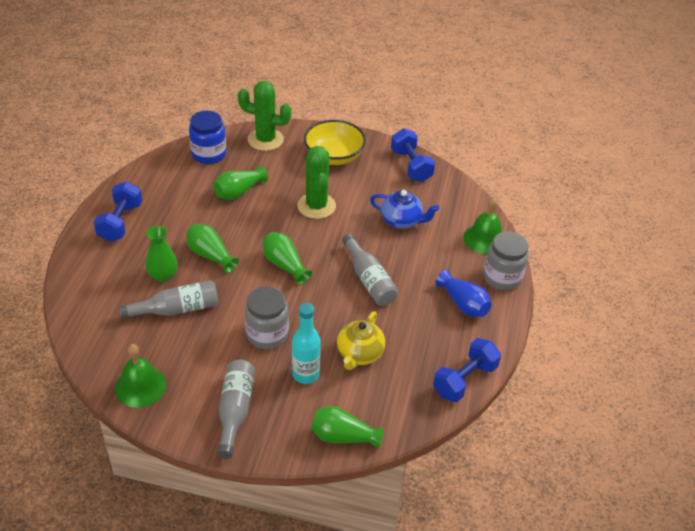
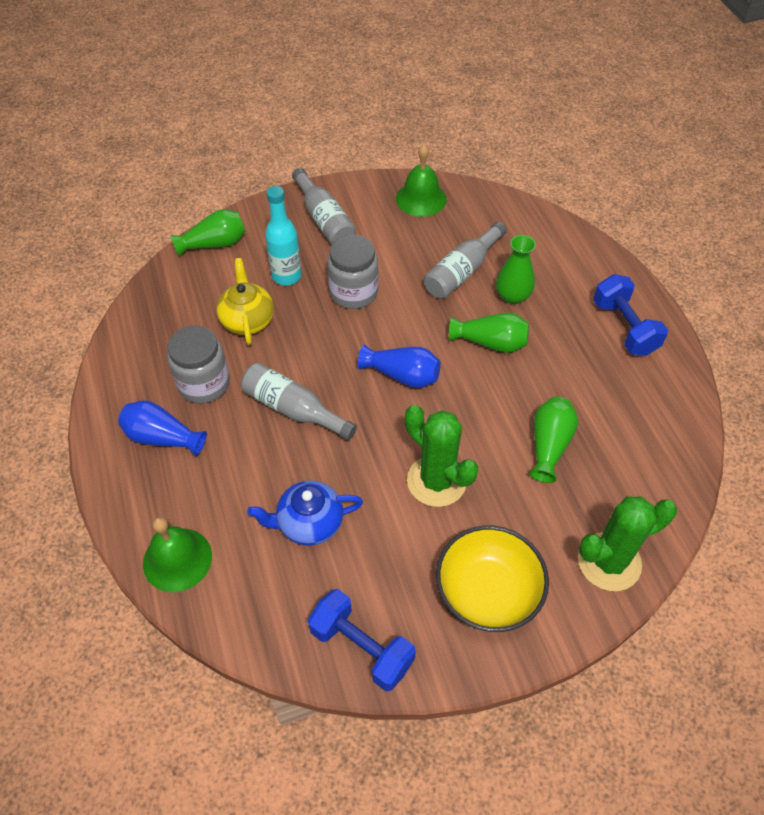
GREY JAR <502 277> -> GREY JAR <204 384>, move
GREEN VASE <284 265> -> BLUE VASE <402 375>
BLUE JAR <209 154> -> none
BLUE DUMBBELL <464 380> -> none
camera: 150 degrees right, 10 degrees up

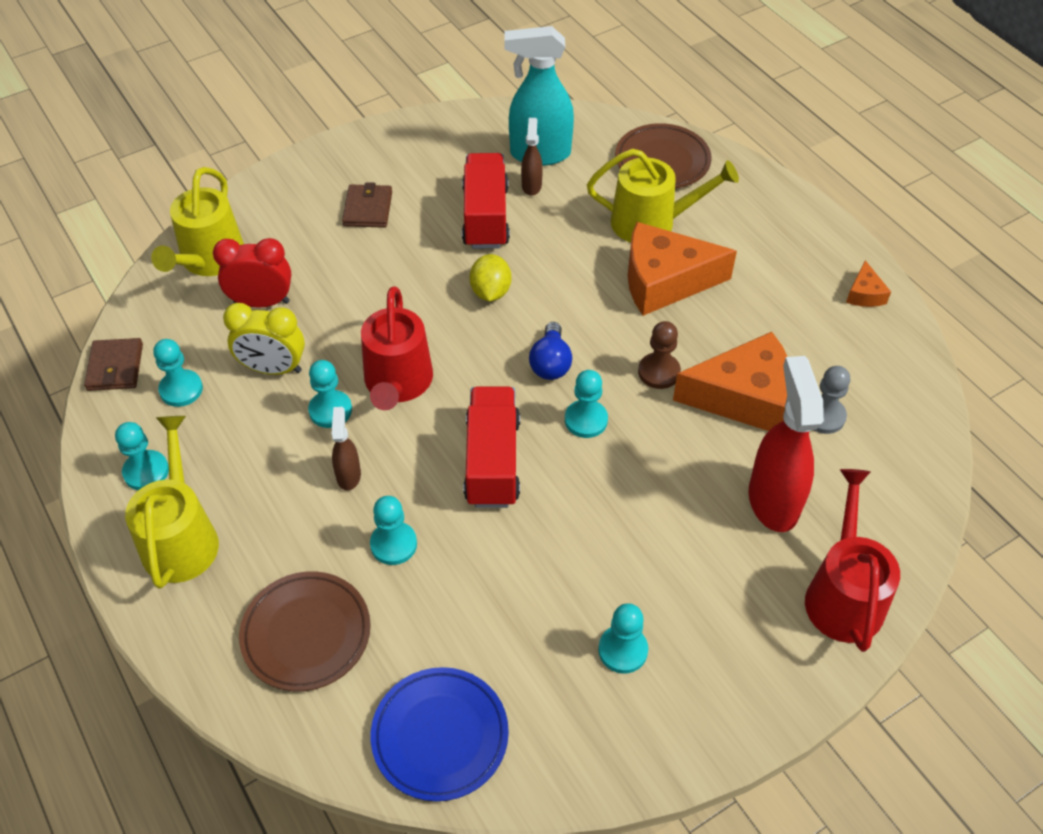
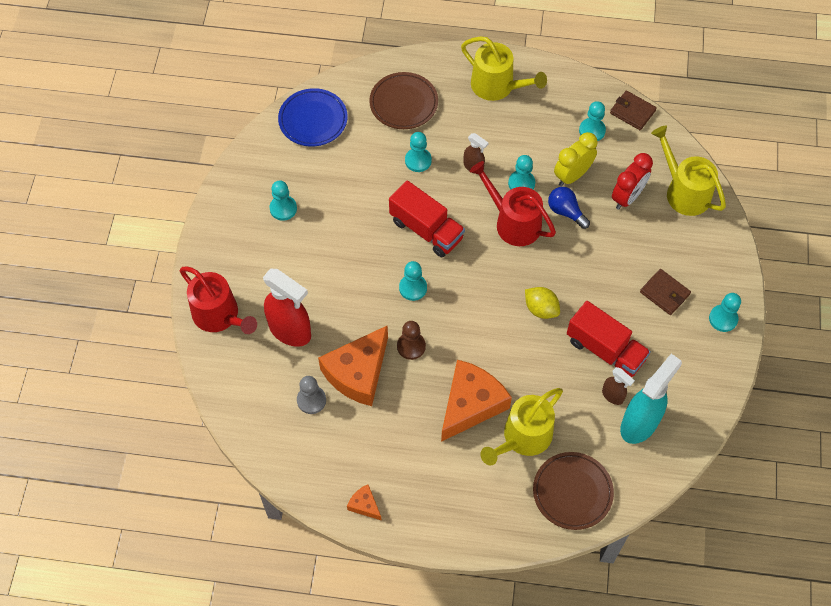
BLUE LIGHT BULB <550 363> -> BLUE LIGHT BULB <566 212>, move
TURQUOISE PAWN <146 472> -> TURQUOISE PAWN <723 319>, move
camera: 130 degrees right, 10 degrees up

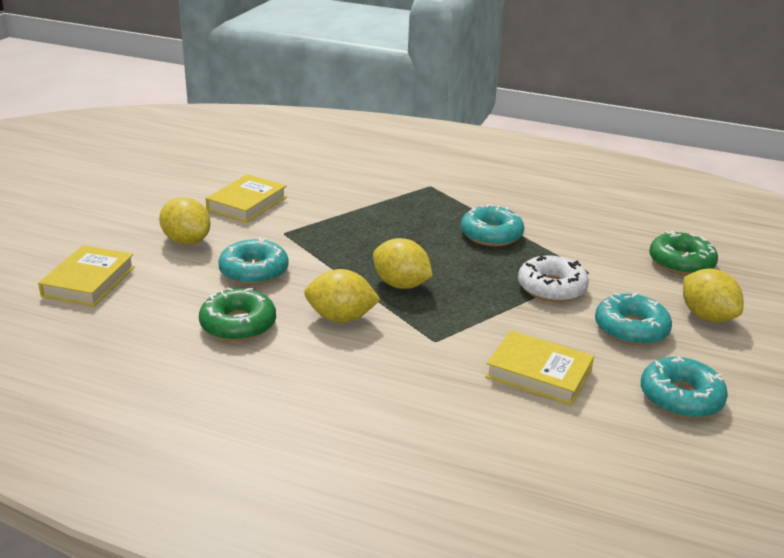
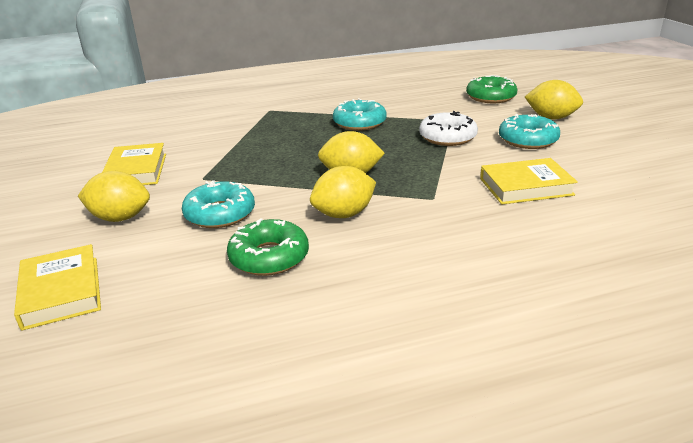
TURQUOISE DONUT <681 397> -> none
camera: 35 degrees left, 0 degrees up

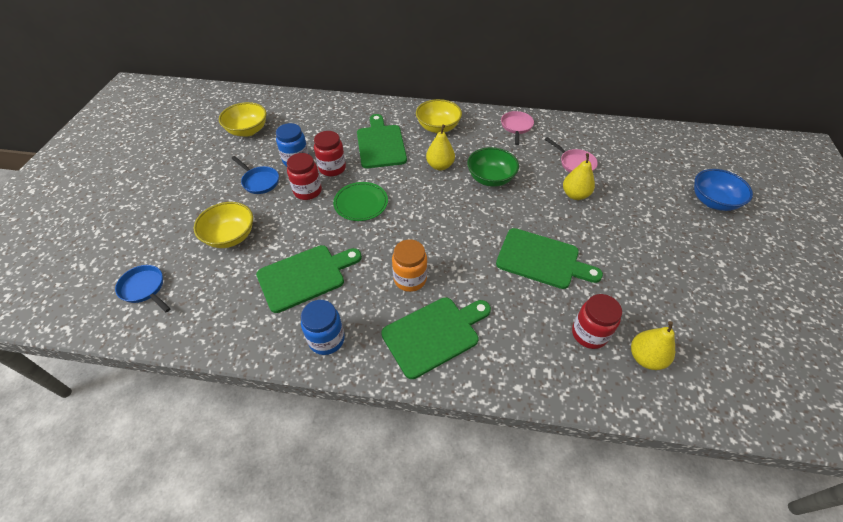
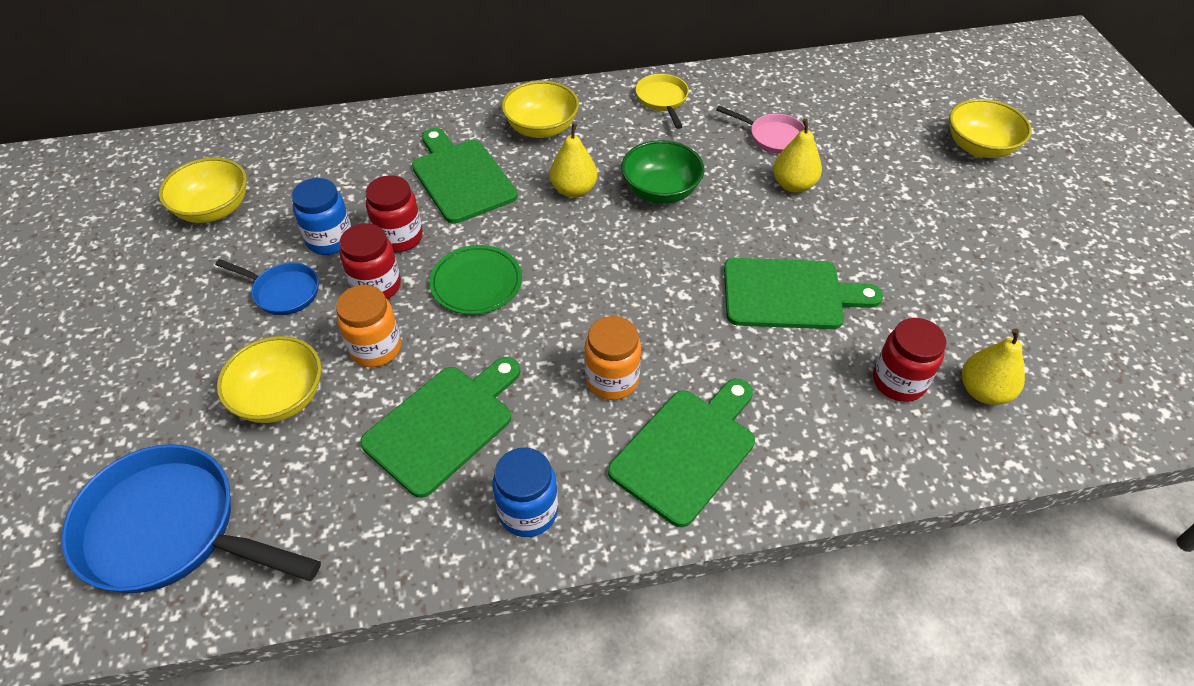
BLUE PAN <144 289> -> BLUE PAN <171 530>, x1.98
none -> ORANGE JAR <376 348>
PINK PAN <516 127> -> YELLOW PAN <662 100>
BLUE BOWL <713 201> -> YELLOW BOWL <979 147>
camera: 20 degrees left, 0 degrees up

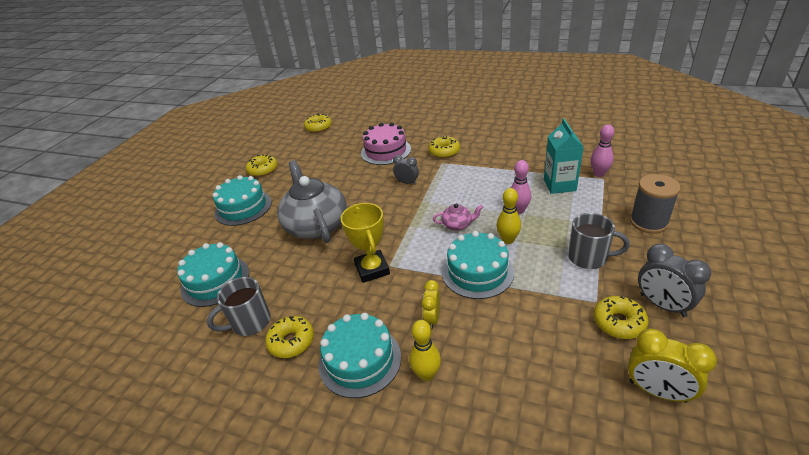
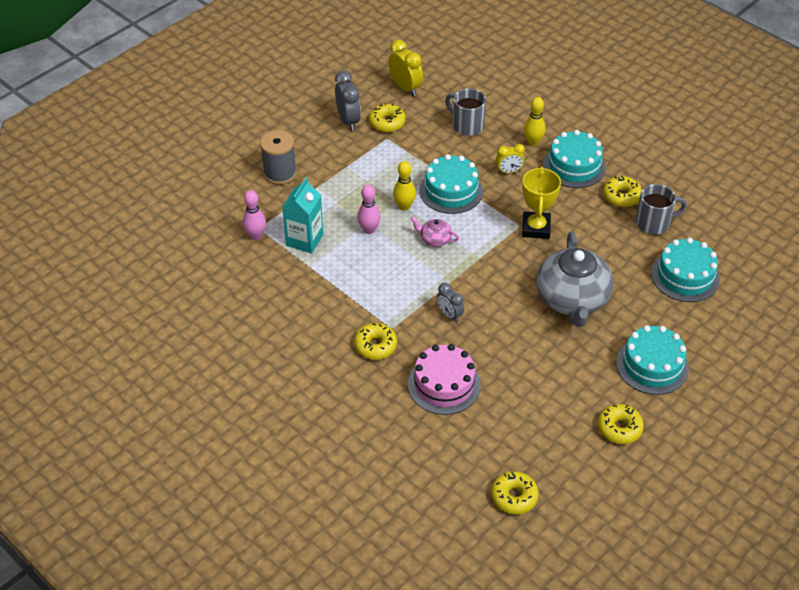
GREY MUG <589 258> -> GREY MUG <466 125>, move
YELLOW CLOCK <432 319> -> YELLOW CLOCK <509 171>, 45 degrees clockwise
camera: 160 degrees left, 10 degrees up

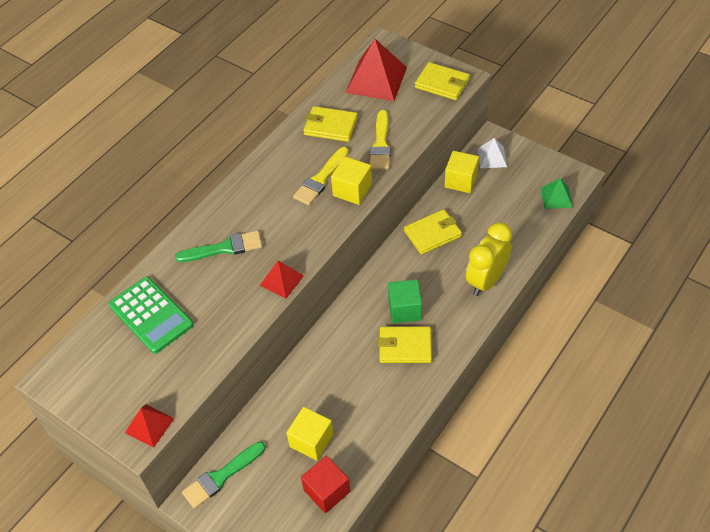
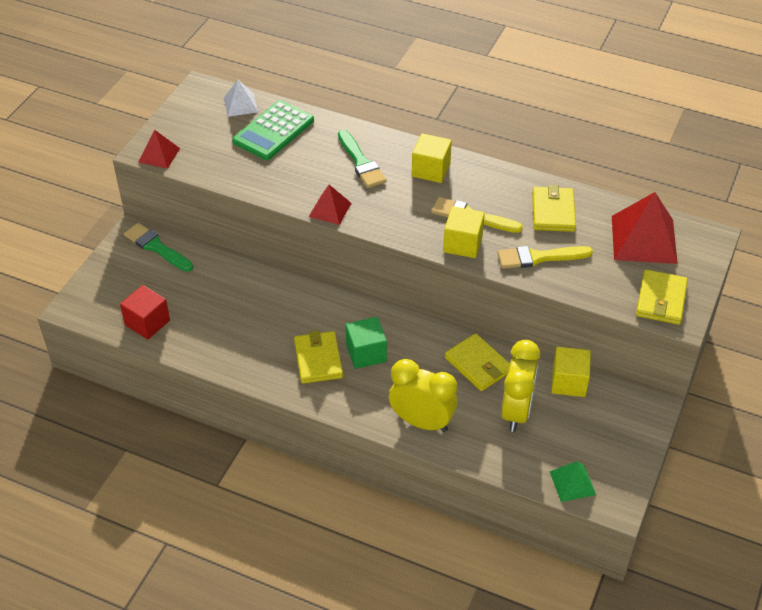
WHITE PYRAMID <492 157> -> WHITE PYRAMID <240 104>, move
YELLOW CUBE <311 441> -> YELLOW CUBE <431 170>, move
none -> YELLOW CLOCK <516 411>
camera: 75 degrees right, 5 degrees down

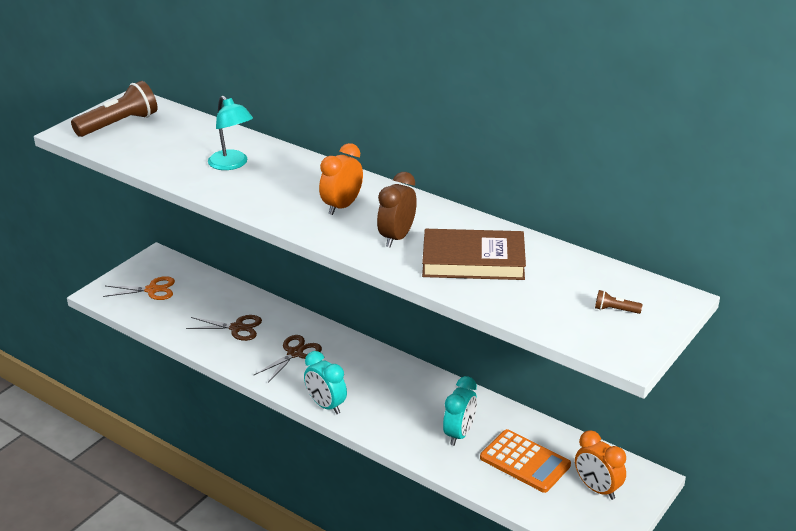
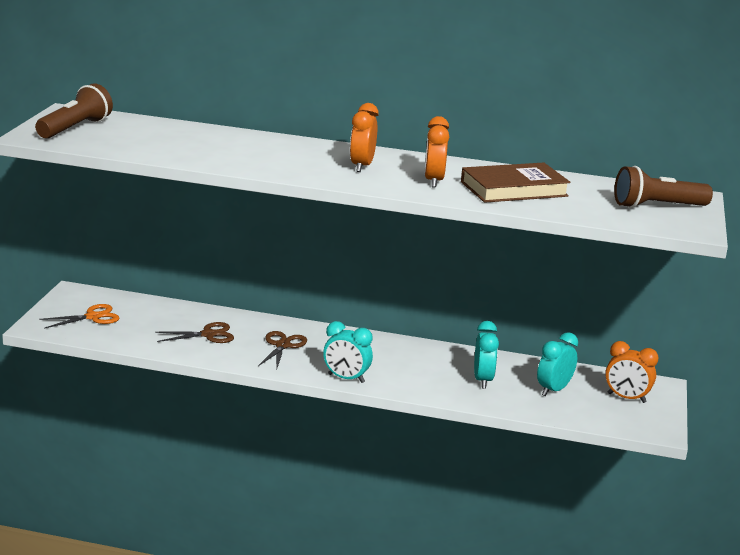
BROWN CLOCK <397 237> -> ORANGE CLOCK <433 181>
ORANGE CALCULATOR <525 461> -> TURQUOISE CLOCK <553 390>
BROWN FLASHLIGHT <615 310> -> BROWN FLASHLIGHT <657 206>, x2.37
TURQUOISE LAMP <232 164> -> none
camera: 25 degrees left, 10 degrees down

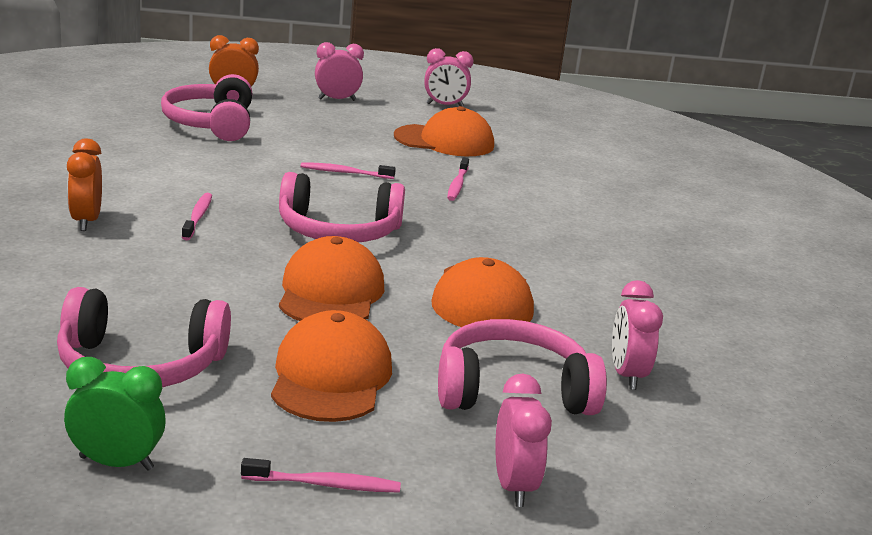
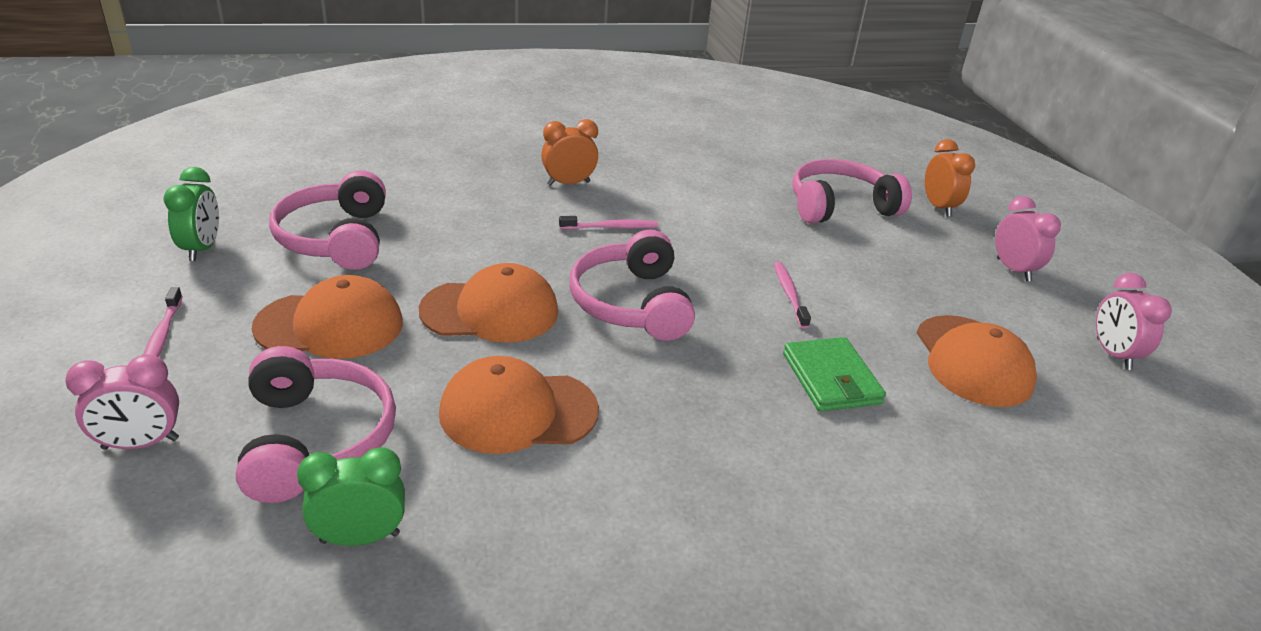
PINK CLOCK <627 375> -> GREEN CLOCK <360 538>
PINK TOOTHBRUSH <457 185> -> GREEN WALLET <831 379>
camera: 80 degrees right, 10 degrees up

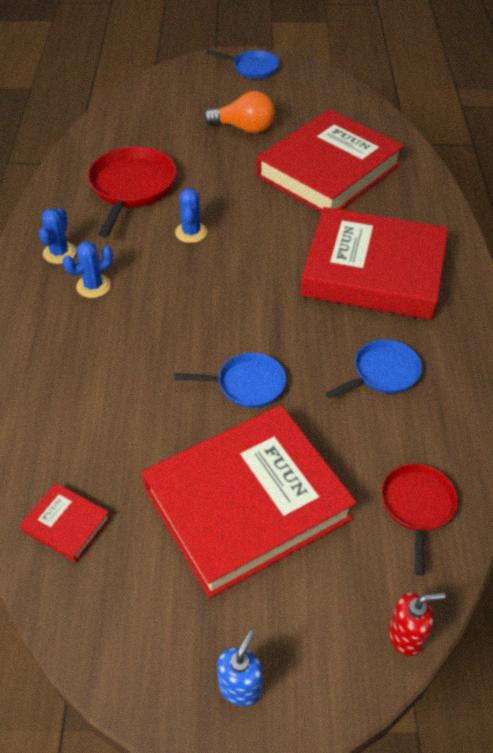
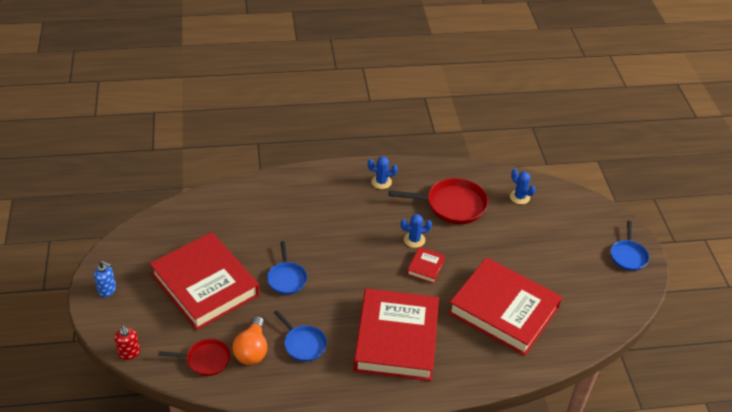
ORANGE LIGHT BULB <244 128> -> ORANGE LIGHT BULB <252 350>, move
RED BOOK <66 525> -> RED BOOK <425 267>, move
BLUE CACTUS <93 286> -> BLUE CACTUS <519 197>, move
camera: 80 degrees right, 5 degrees down

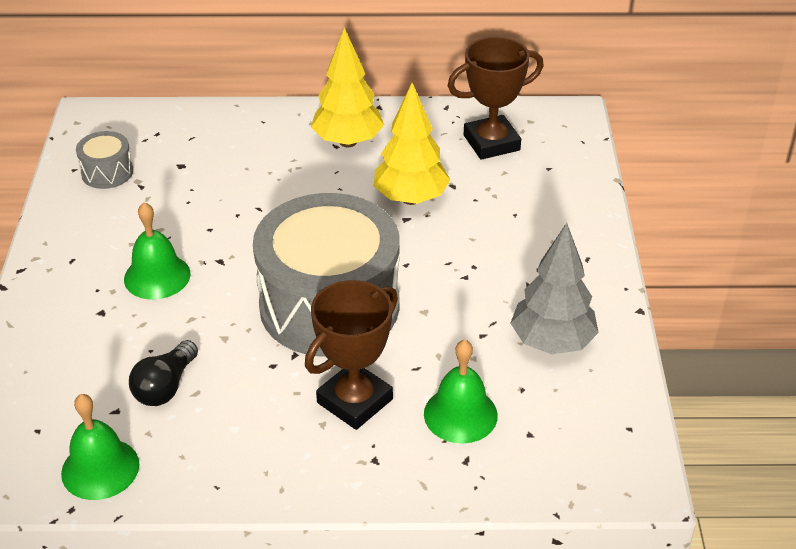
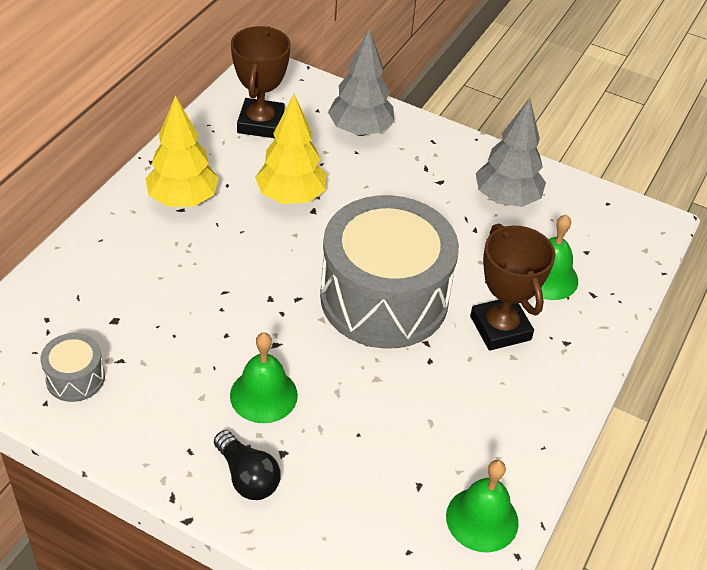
BLACK LIGHT BULB <165 387> -> BLACK LIGHT BULB <247 477>, move
none -> GREY TREE <360 130>
camera: 65 degrees left, 5 degrees up

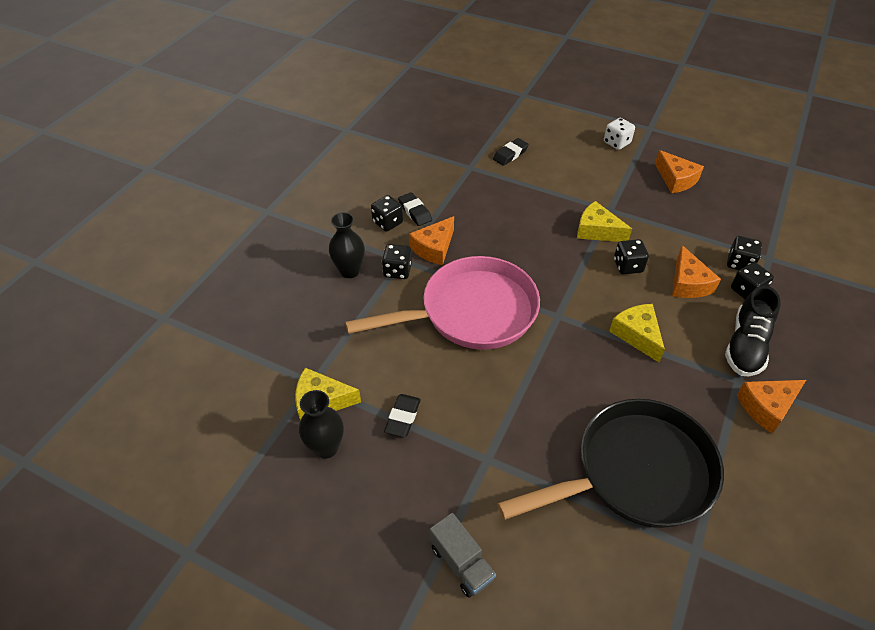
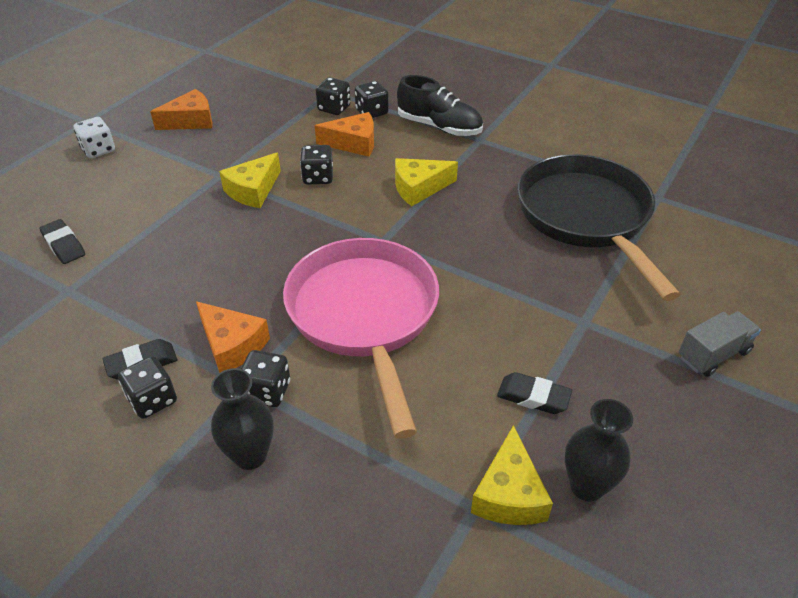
ORANGE CHEESE <766 407> -> none
camera: 85 degrees left, 5 degrees down

